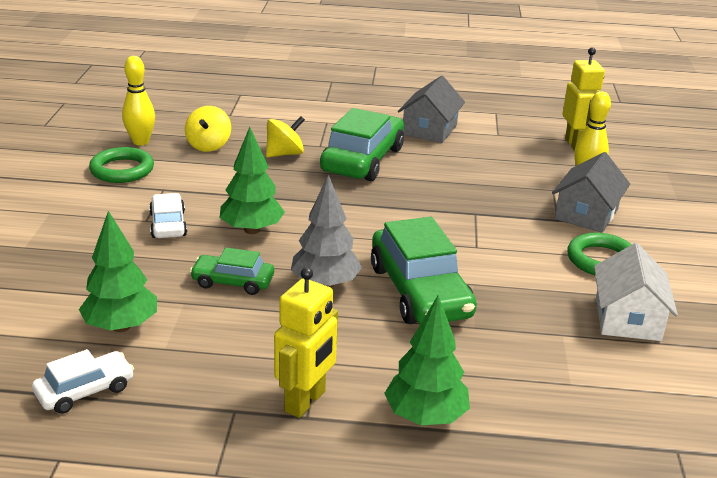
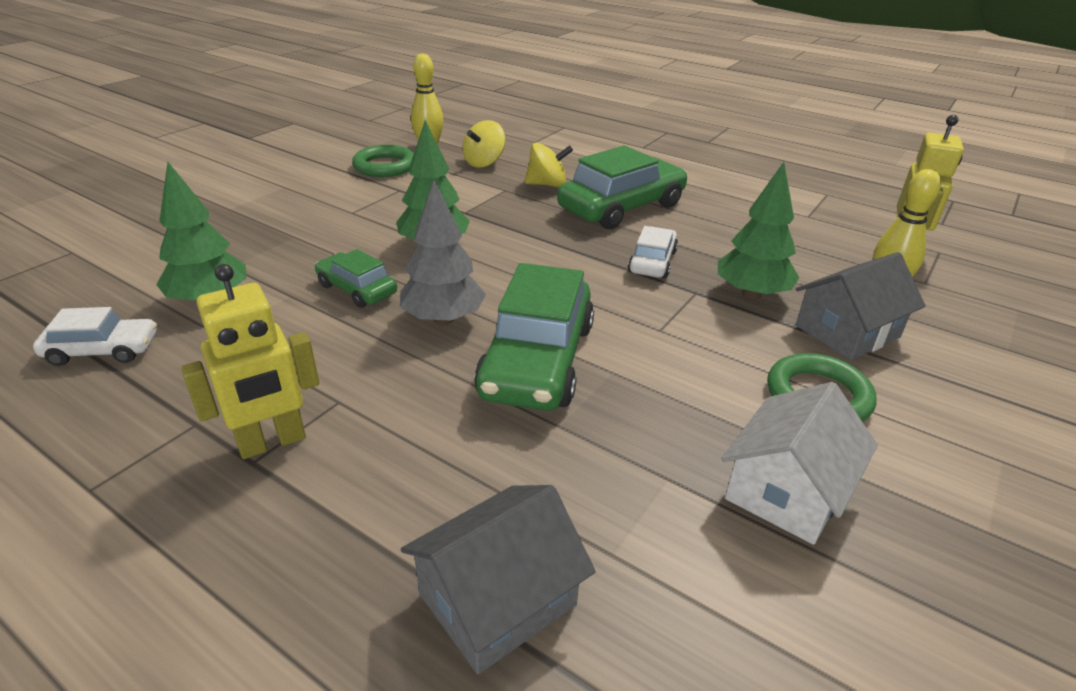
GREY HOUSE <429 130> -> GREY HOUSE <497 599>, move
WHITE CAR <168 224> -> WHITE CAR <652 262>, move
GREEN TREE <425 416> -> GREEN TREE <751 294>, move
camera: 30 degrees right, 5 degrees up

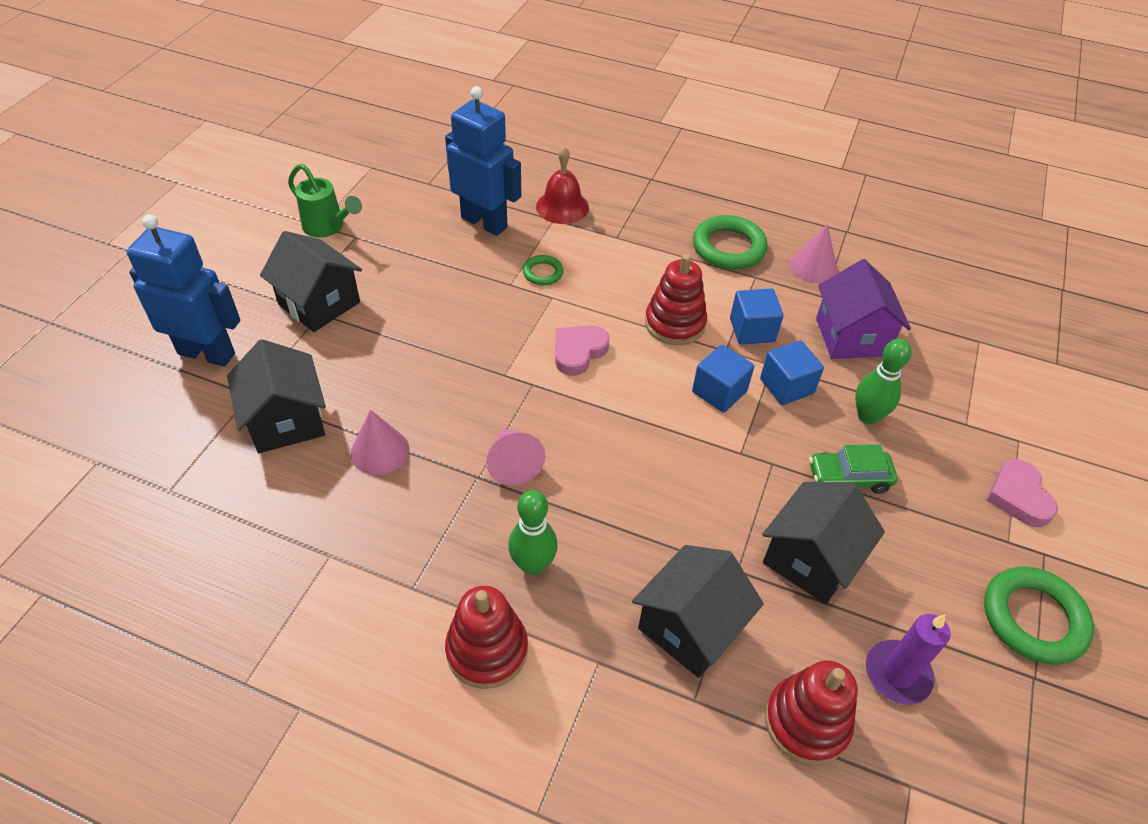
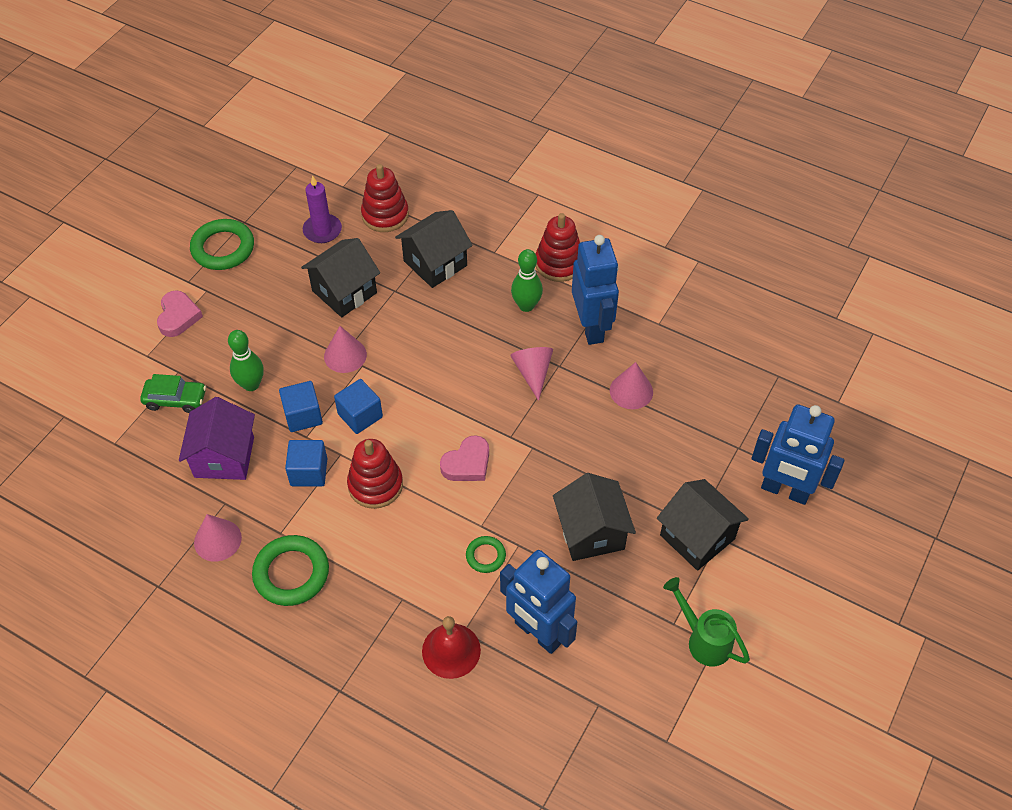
GREEN CAR <848 478> -> GREEN CAR <175 400>, move
none -> PINK CONE <345 355>
BLACK HOUSE <286 421> -> BLACK HOUSE <591 532>, move
none -> BLUE ROBOT <592 327>
camera: 170 degrees left, 5 degrees up

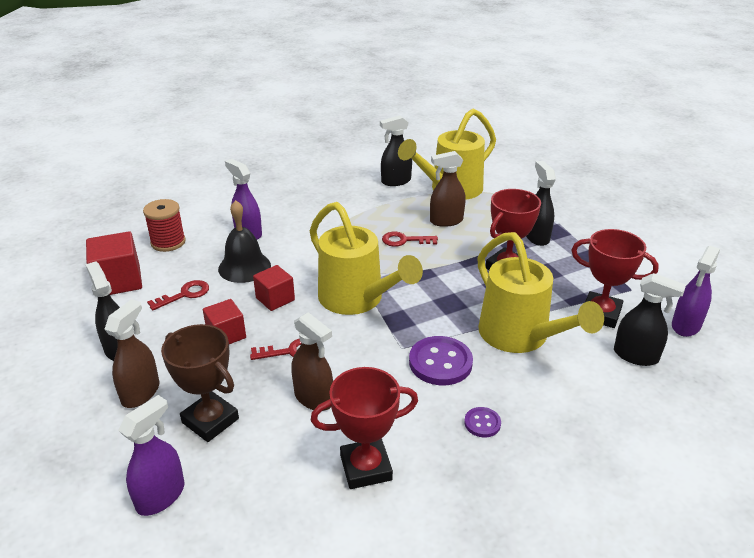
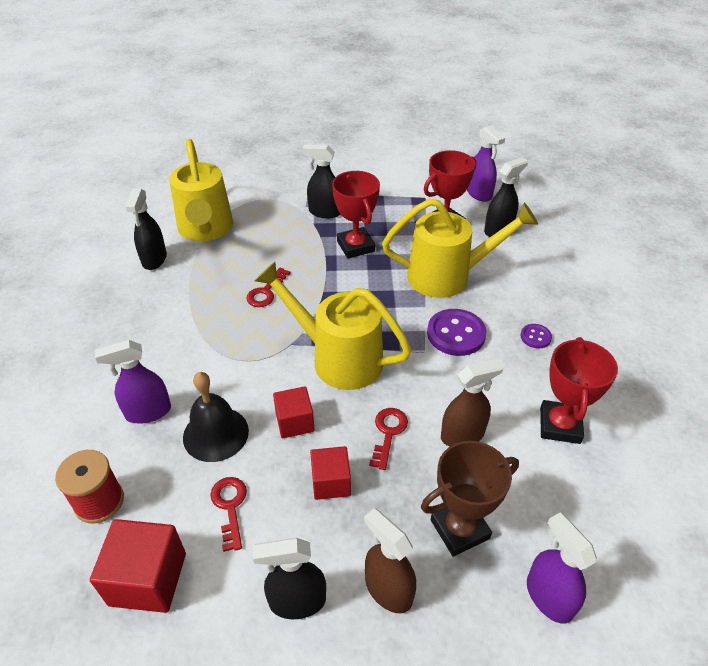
YELLOW WATERING CAN <357 300> -> YELLOW WATERING CAN <338 358>, 135 degrees counterclockwise
BROWN SPRAY BOTTLE <446 221> -> none
camera: 65 degrees left, 10 degrees up

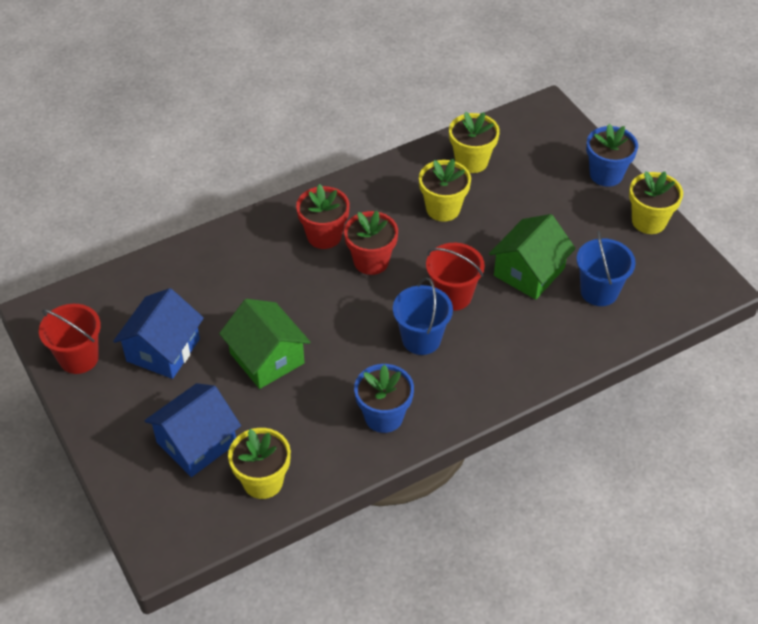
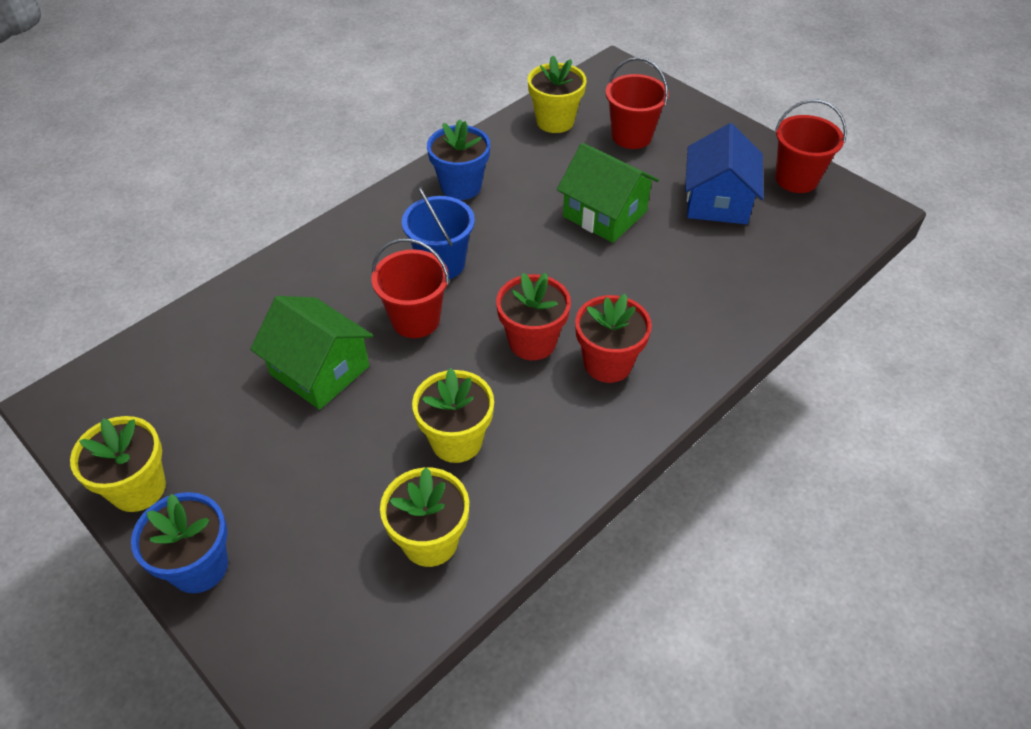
GREEN HOUSE <529 272> -> GREEN HOUSE <319 370>, 75 degrees counterclockwise
BLUE HOUSE <196 443> -> RED BUCKET <631 136>
BLUE BUCKET <599 291> -> none
camera: 165 degrees right, 0 degrees up

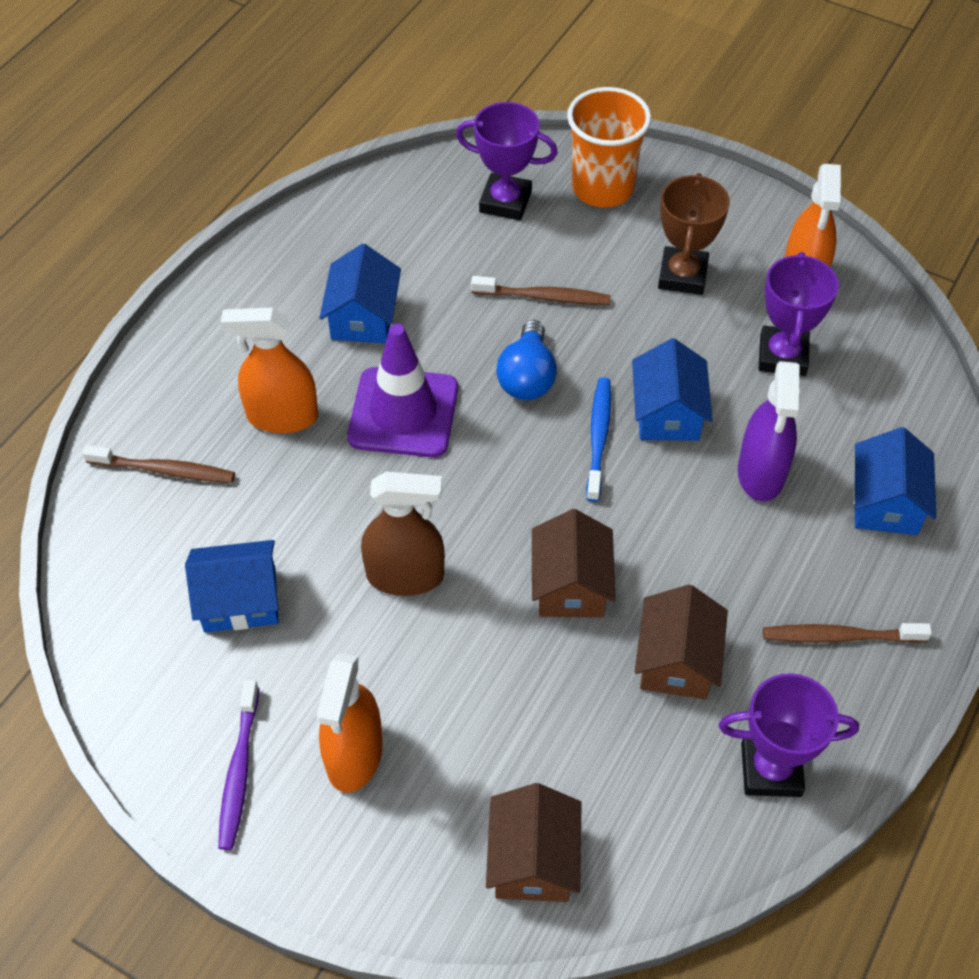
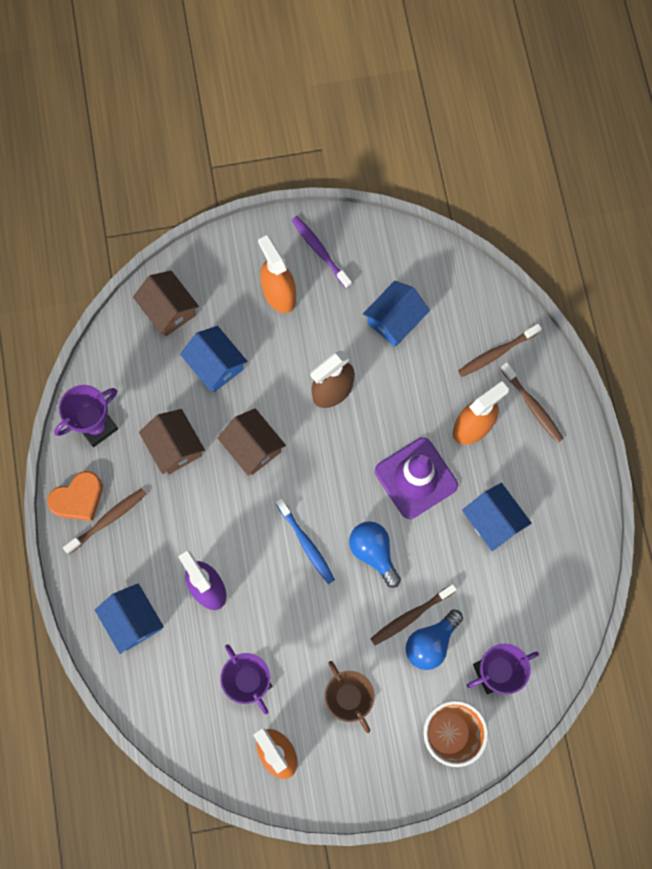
none -> ORANGE HEART <78 498>
BLUE HOUSE <667 413> -> BLUE HOUSE <215 365>, move
none -> BLUE LIGHT BULB <431 643>
none -> BROWN TOOTHBRUSH <532 406>
camera: 140 degrees right, 20 degrees up

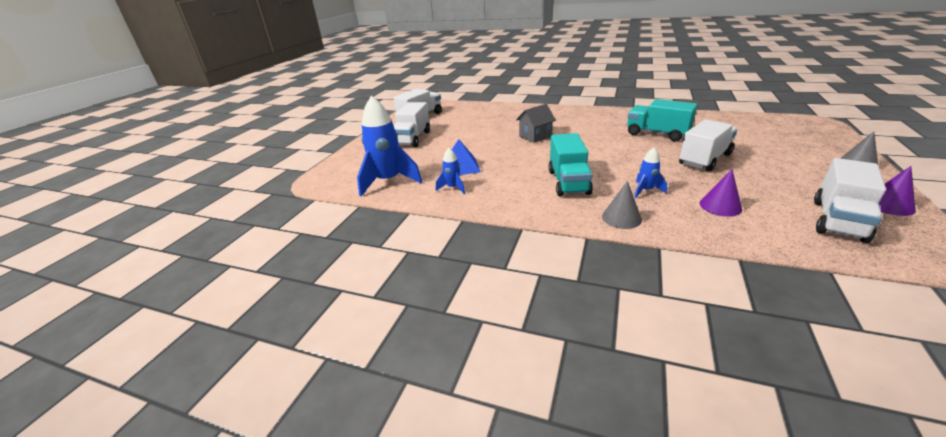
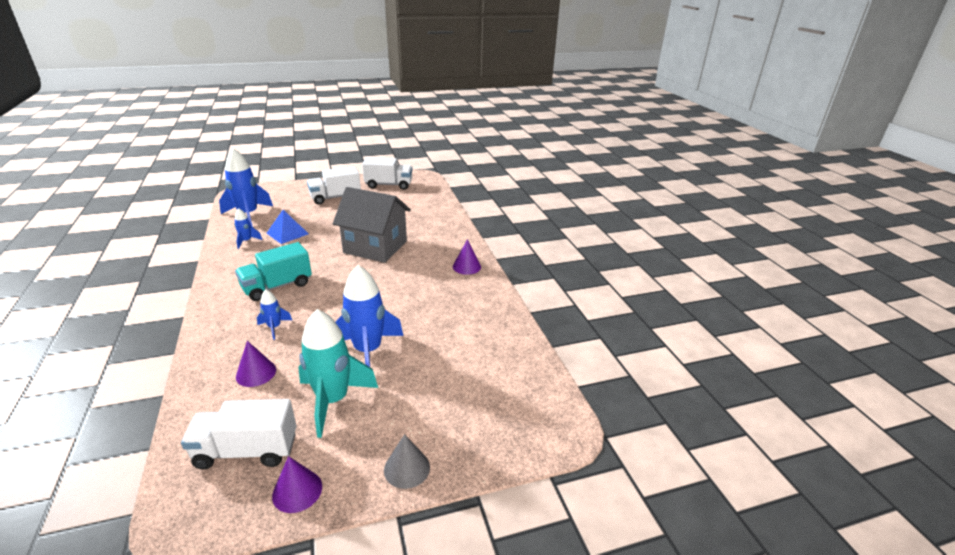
none -> TURQUOISE ROCKET <333 400>
GREY HOUSE <535 136> -> GREY HOUSE <375 247>, x1.91
WHITE TRUCK <704 159> -> BLUE ROCKET <368 351>
none -> PURPLE CONE <466 266>
GREY CONE <621 218> -> none
TURQUOISE TRUCK <657 134> -> none
camera: 50 degrees right, 0 degrees up

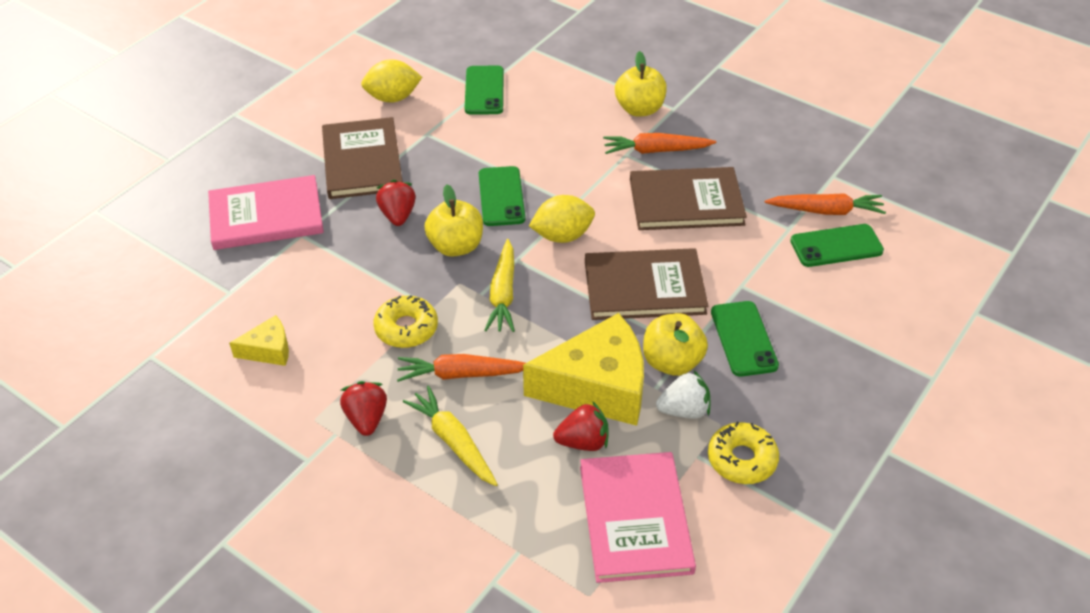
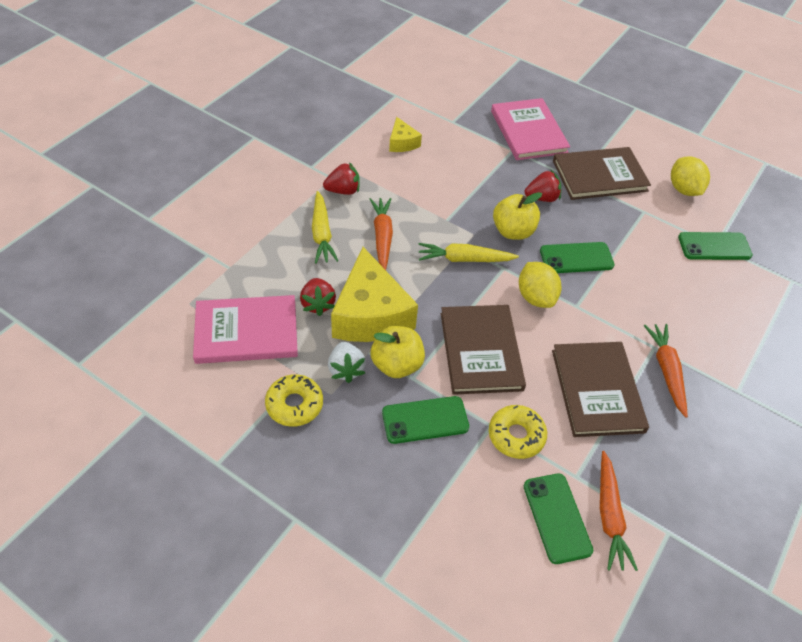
YELLOW CARROT <453 442> -> YELLOW CARROT <322 233>, 120 degrees clockwise
YELLOW DONUT <406 328> -> YELLOW DONUT <516 436>, move
YELLOW APPLE <639 109> -> none
camera: 85 degrees right, 5 degrees up

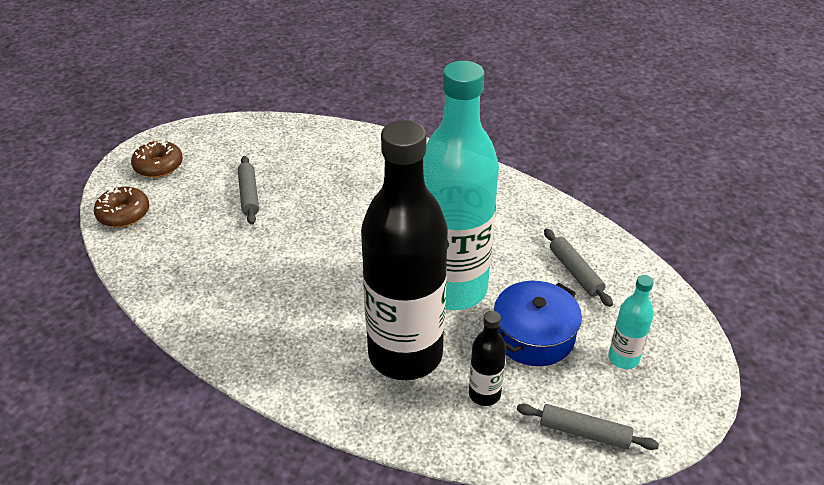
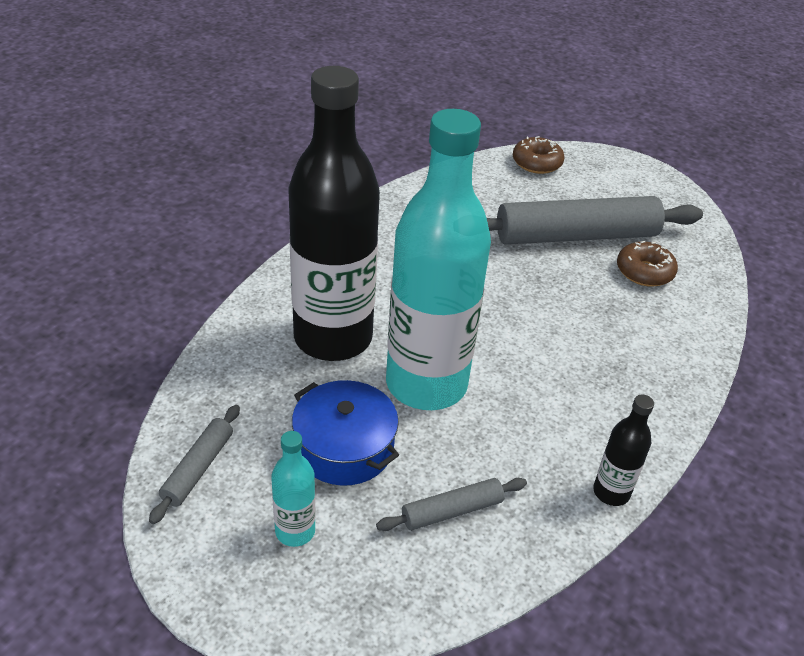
GREY ROLLING PIN <249 195> -> GREY ROLLING PIN <576 236>, x2.19
BLACK BOTTLE <484 394> -> BLACK BOTTLE <611 492>, move
BROWN DONUT <158 166> -> BROWN DONUT <644 272>, move
camera: 90 degrees right, 0 degrees up

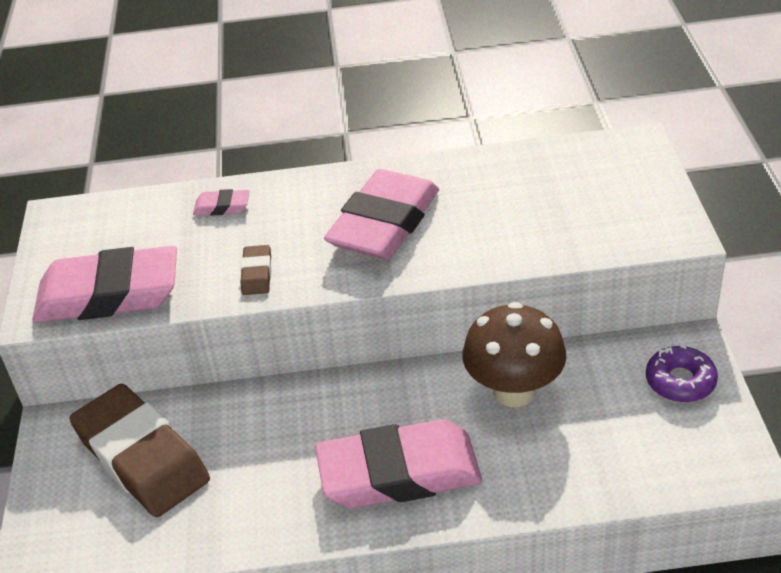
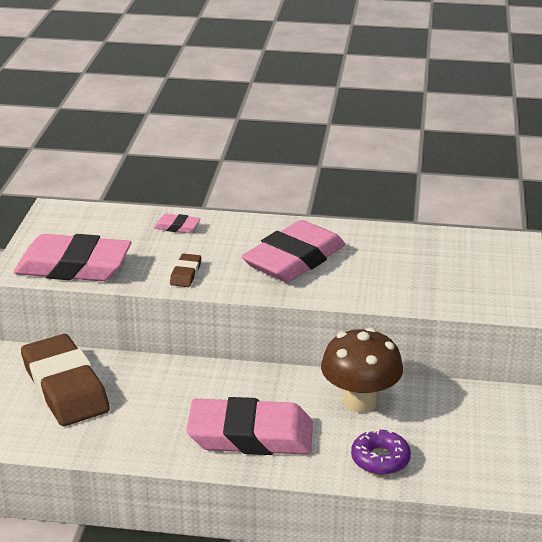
PURPLE DONUT <680 381> -> PURPLE DONUT <380 459>, move
camera: 10 degrees right, 10 degrees down

